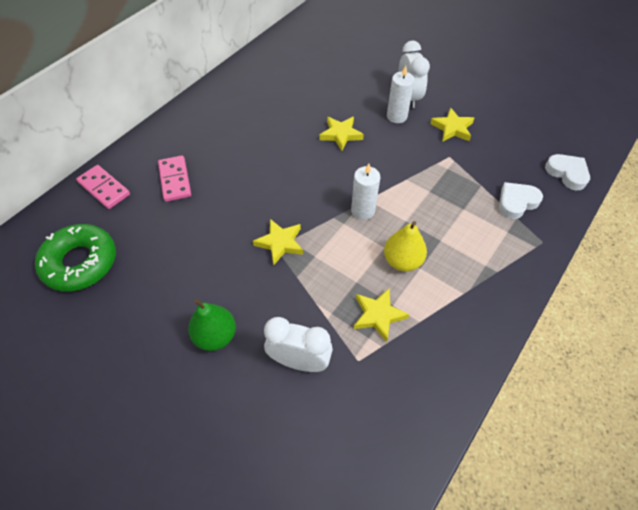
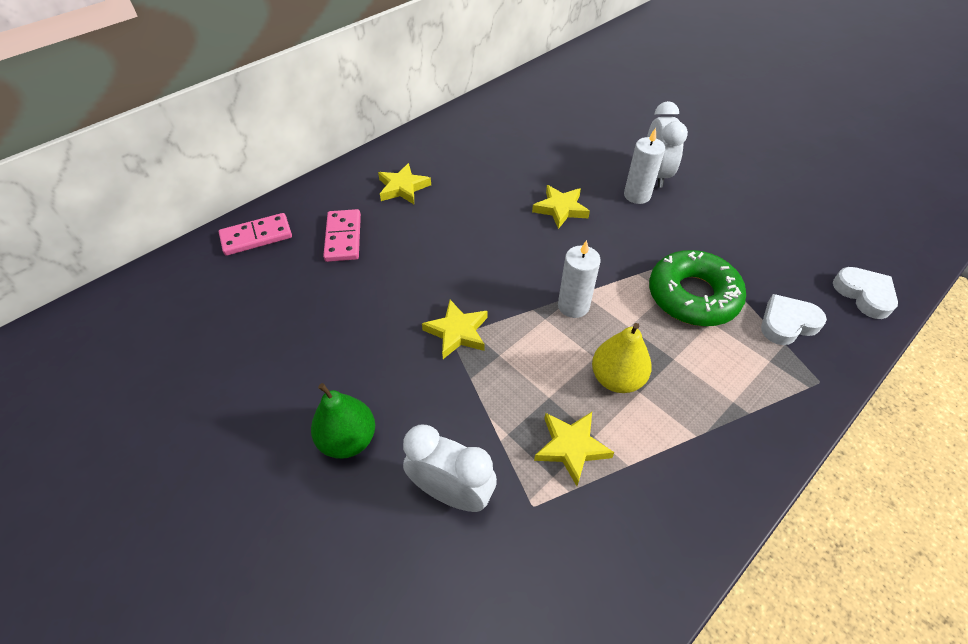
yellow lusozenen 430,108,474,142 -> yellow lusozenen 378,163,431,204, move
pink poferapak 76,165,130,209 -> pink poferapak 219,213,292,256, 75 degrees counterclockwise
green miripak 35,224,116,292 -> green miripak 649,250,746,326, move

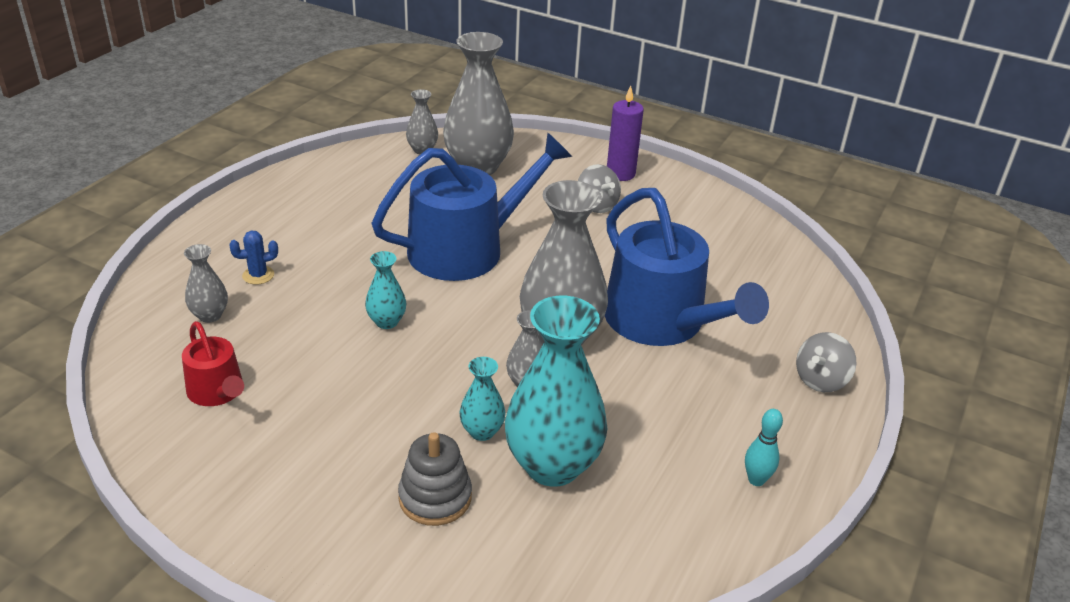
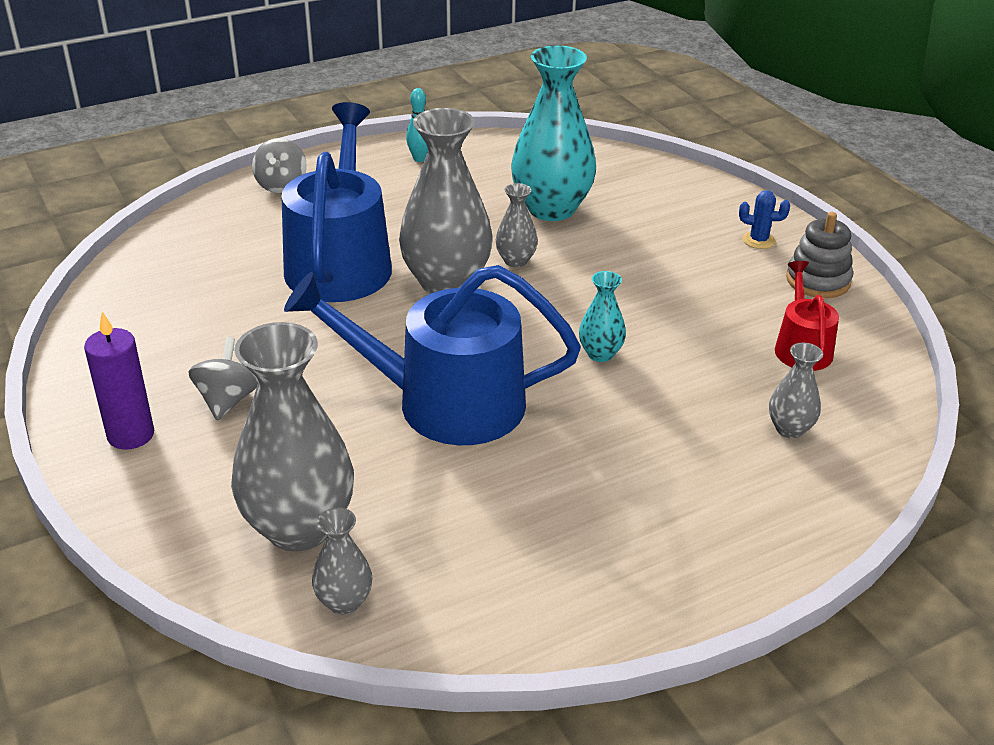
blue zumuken 229,231,278,285 -> blue zumuken 739,190,790,249, move
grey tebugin 796,332,856,392 -> grey tebugin 252,138,307,193, 105 degrees clockwise
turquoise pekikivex 459,357,506,441 -> none
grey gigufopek 398,432,472,526 -> grey gigufopek 786,212,853,298, move

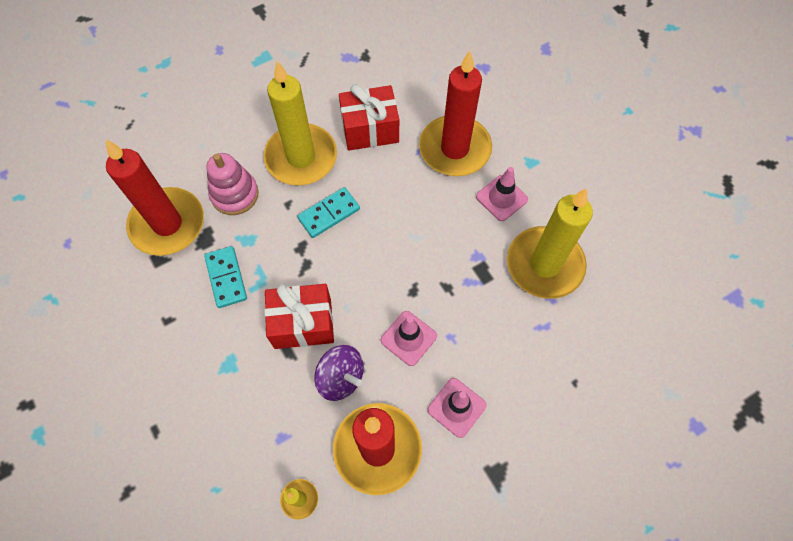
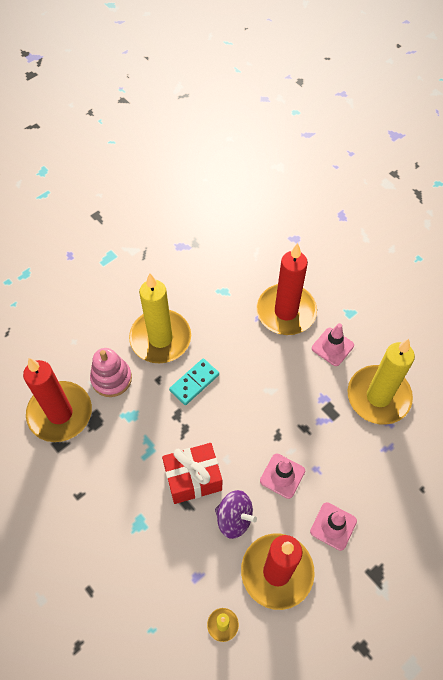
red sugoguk 339,84,399,151 -> none
turquoise poferapak 204,246,247,308 -> none

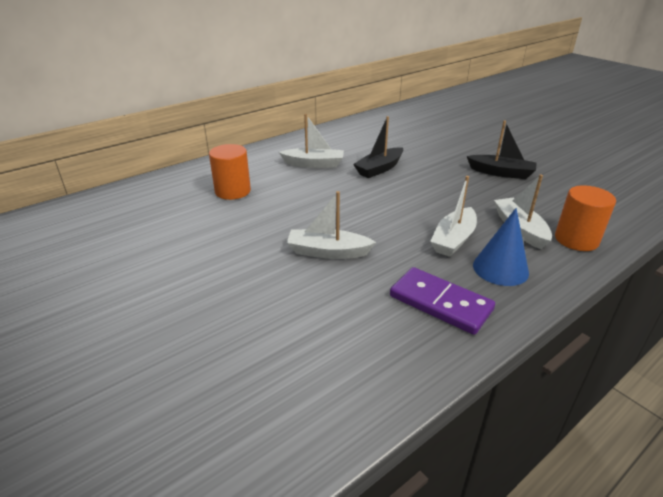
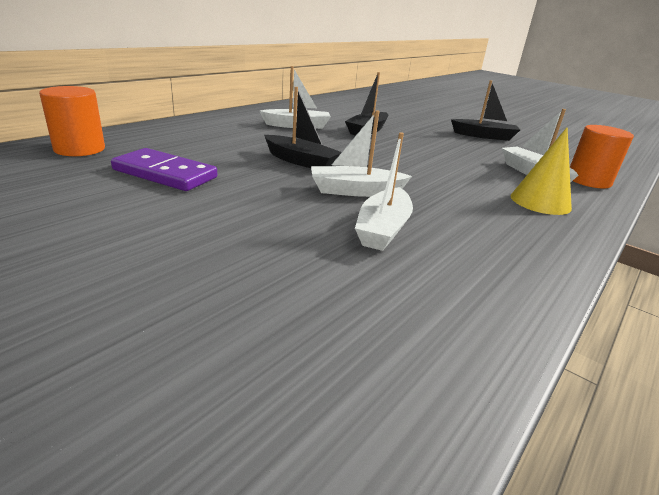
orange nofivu 209,144,251,200 -> orange nofivu 39,86,105,156, move
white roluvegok 430,176,477,257 -> white roluvegok 355,132,413,251, move
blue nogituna 473,208,529,286 -> yellow nogituna 511,127,572,215
purple poferapak 390,267,495,335 -> purple poferapak 111,148,217,191, move
none -> black roluvegok 264,87,342,168

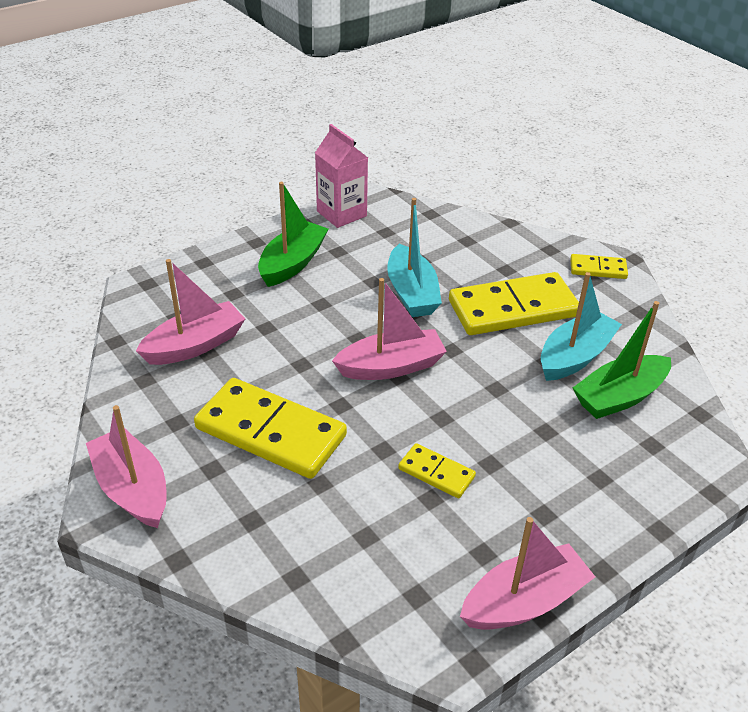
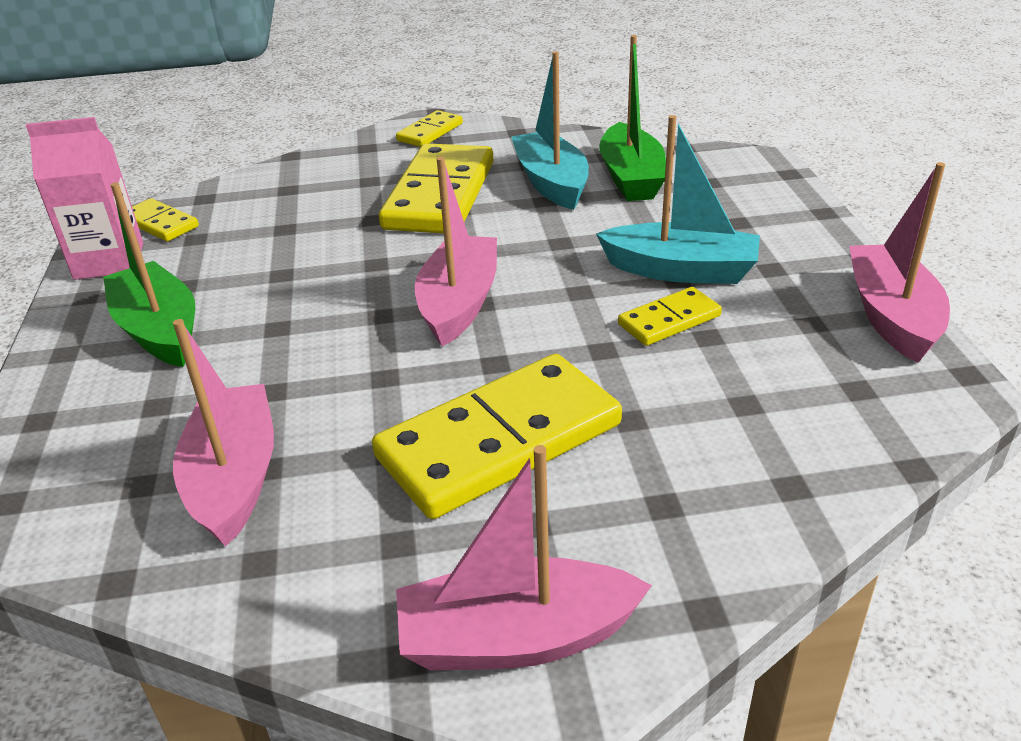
turquoise roluvegok 387,198,442,317 -> turquoise roluvegok 596,115,760,284, move
none -> yellow poferapak 132,198,199,241

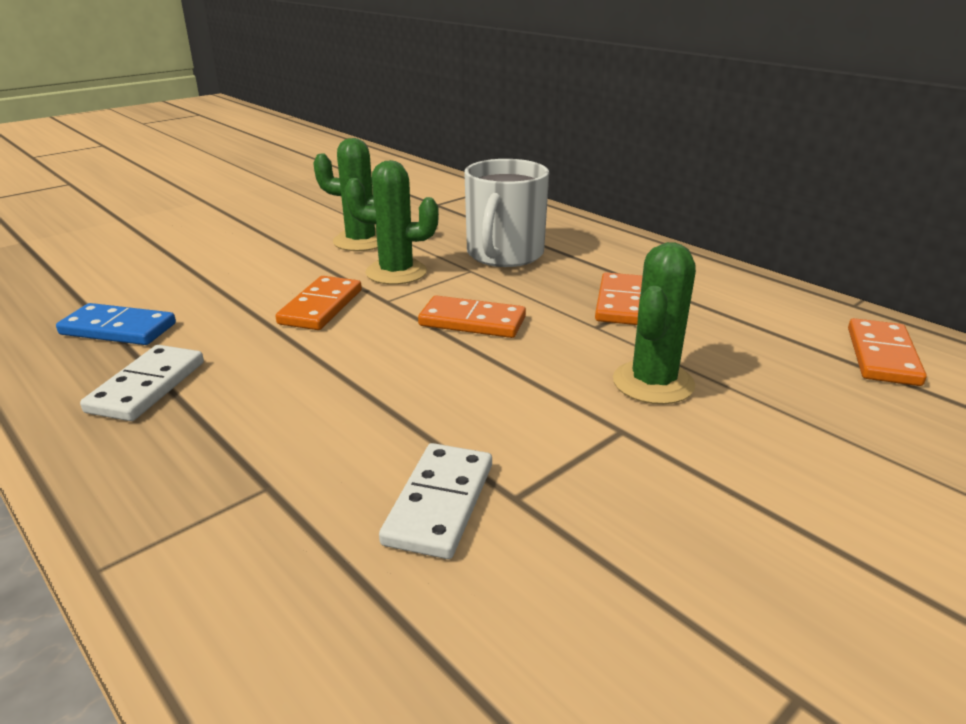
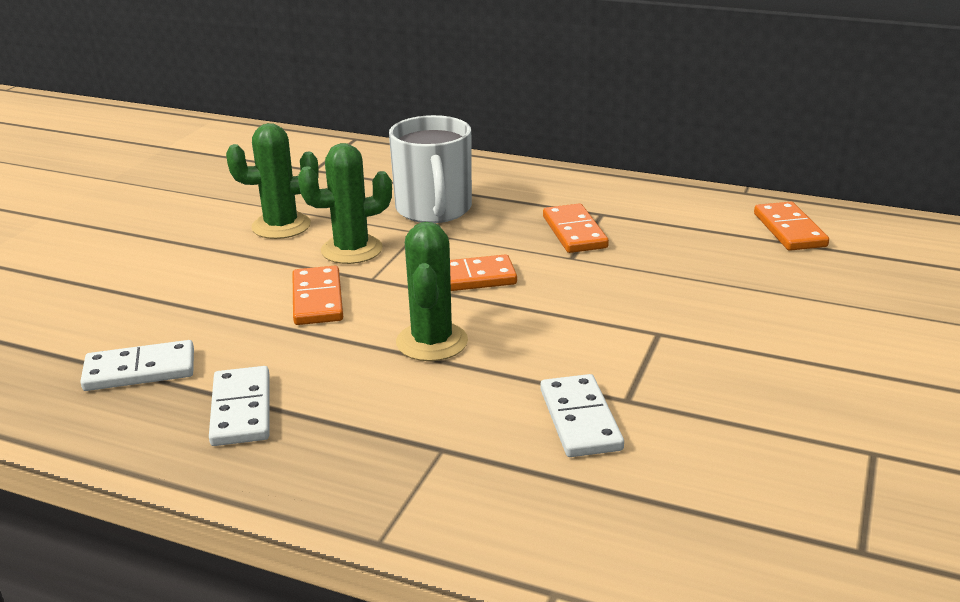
green zumuken 613,242,696,404 -> green zumuken 396,222,468,361, move
blue poferapak 56,303,176,345 -> white poferapak 80,340,194,391

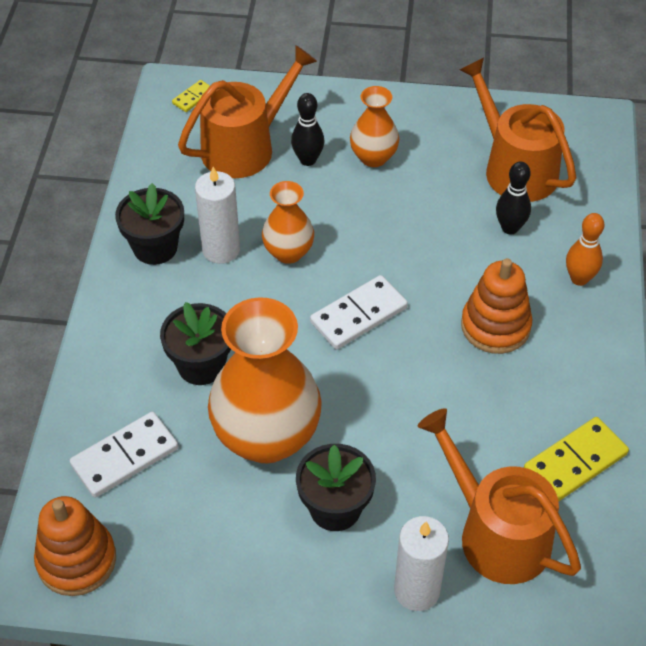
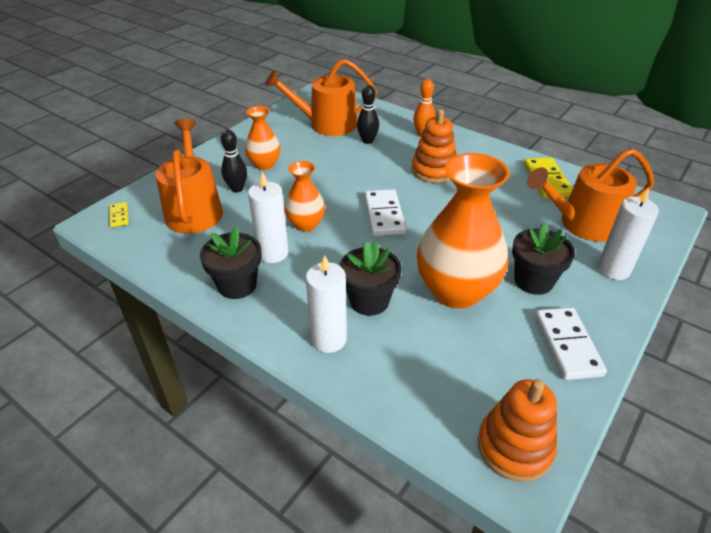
white poferapak 70,412,178,498 -> white poferapak 535,307,607,380, move
none -> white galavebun 306,255,347,353

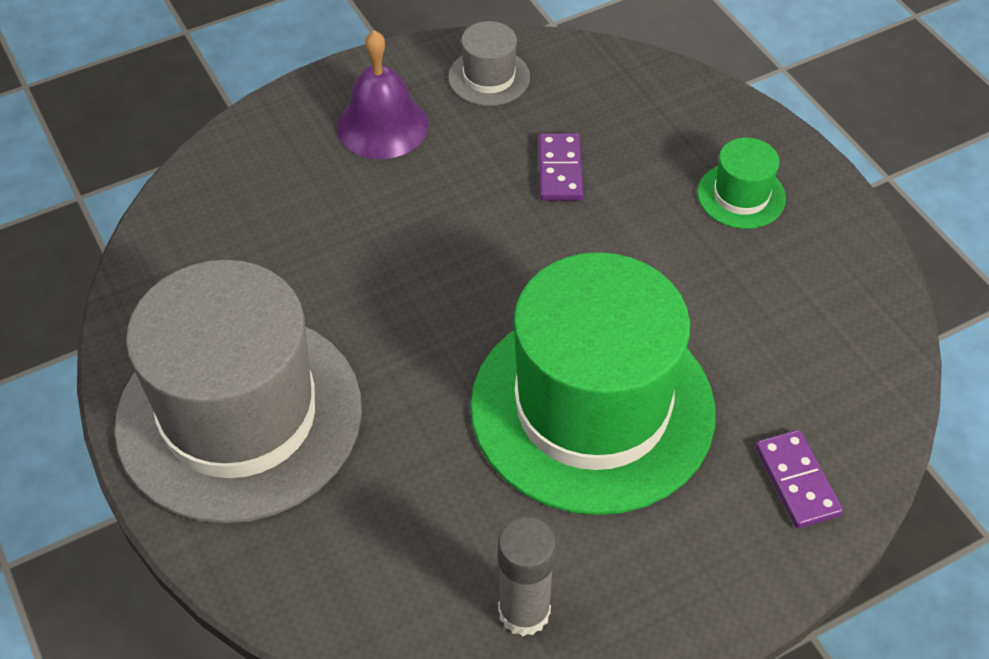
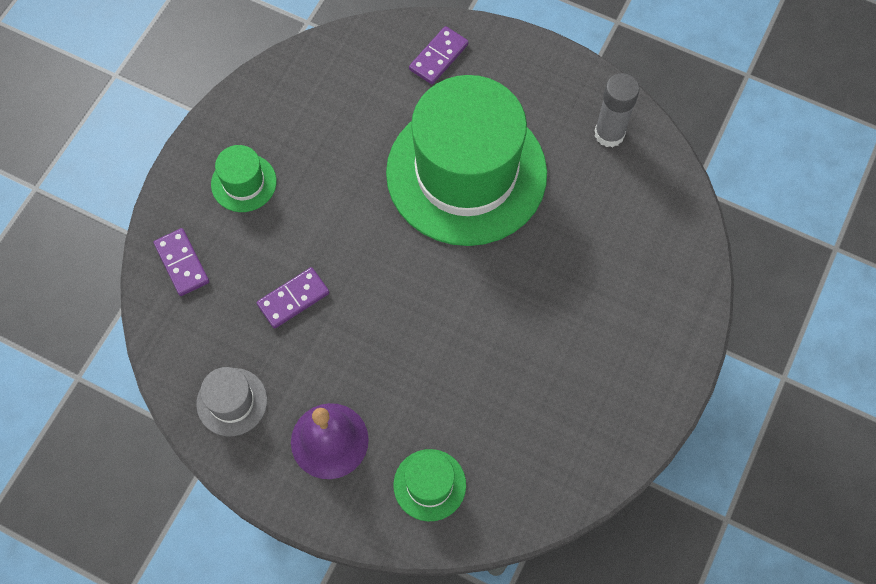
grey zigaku 114,260,362,524 -> none
none -> purple poferapak 154,228,209,296
none -> green zigaku 393,449,466,521

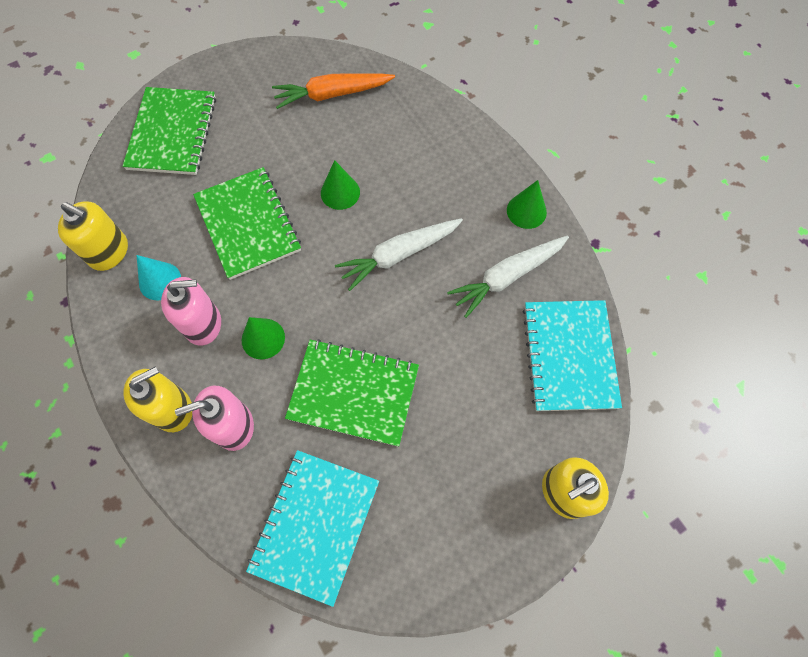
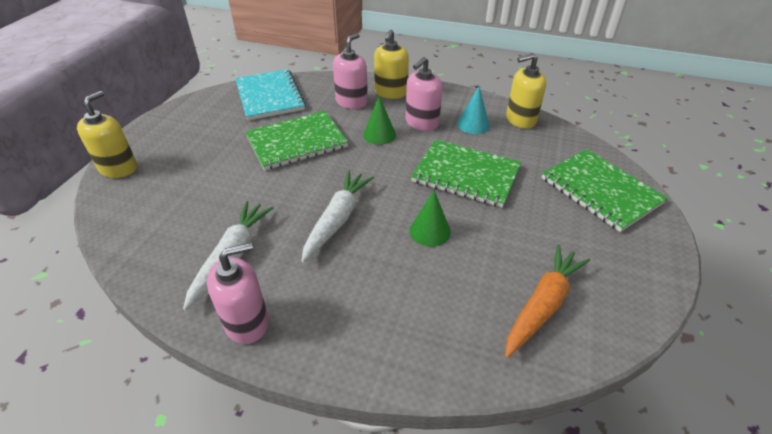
green nogituna 507,180,547,229 -> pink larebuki 207,243,269,344
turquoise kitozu 523,300,622,411 -> none

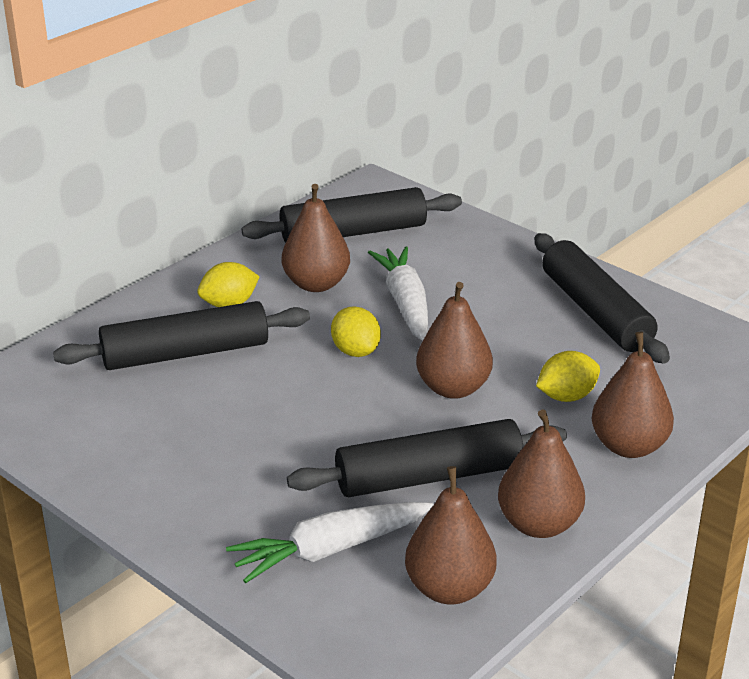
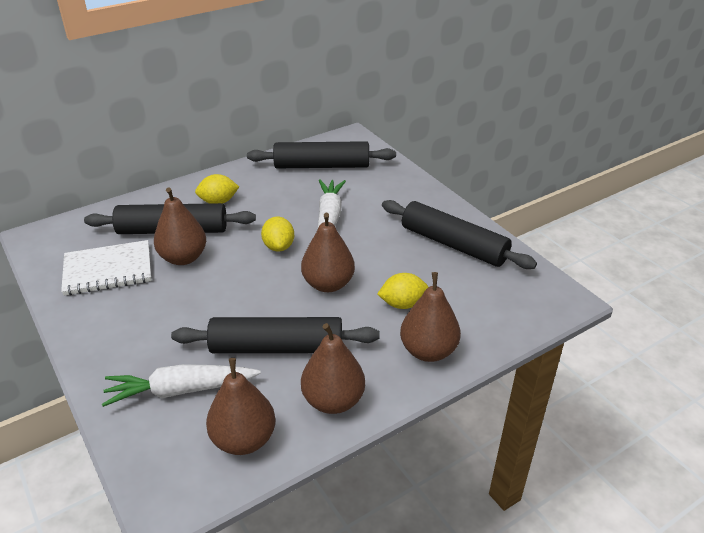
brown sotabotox 282,184,350,292 -> brown sotabotox 154,188,206,265, move
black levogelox 534,233,670,364 -> black levogelox 382,200,537,269, 45 degrees counterclockwise
none -> white kitozu 61,240,151,296

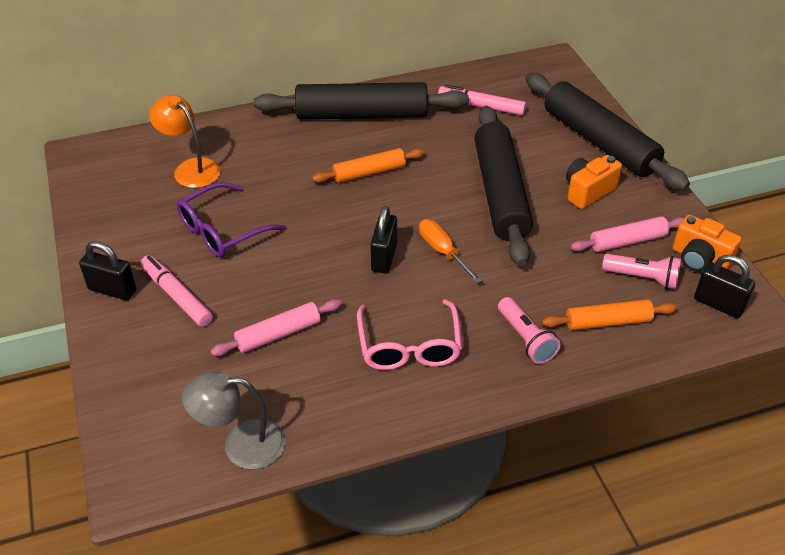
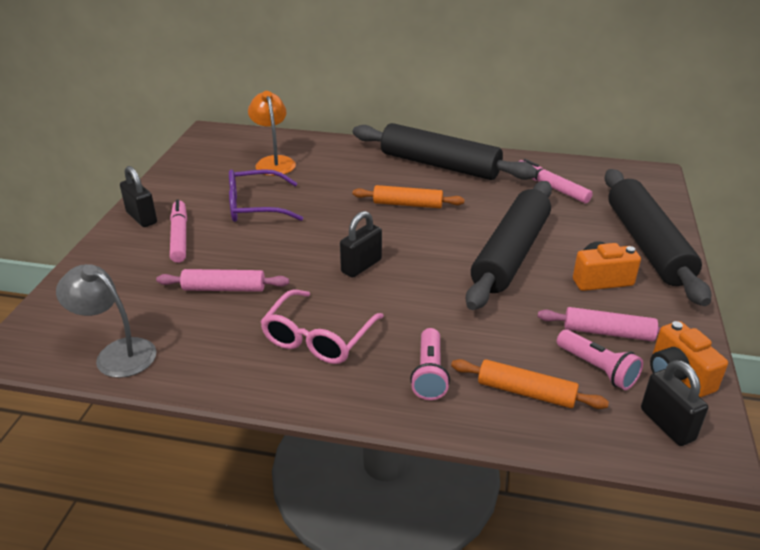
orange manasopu 419,219,482,283 -> none

